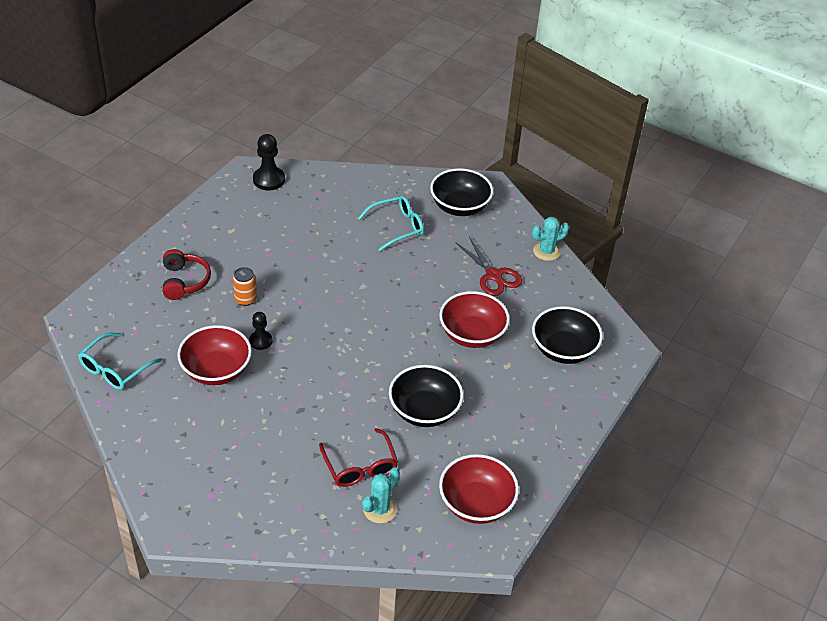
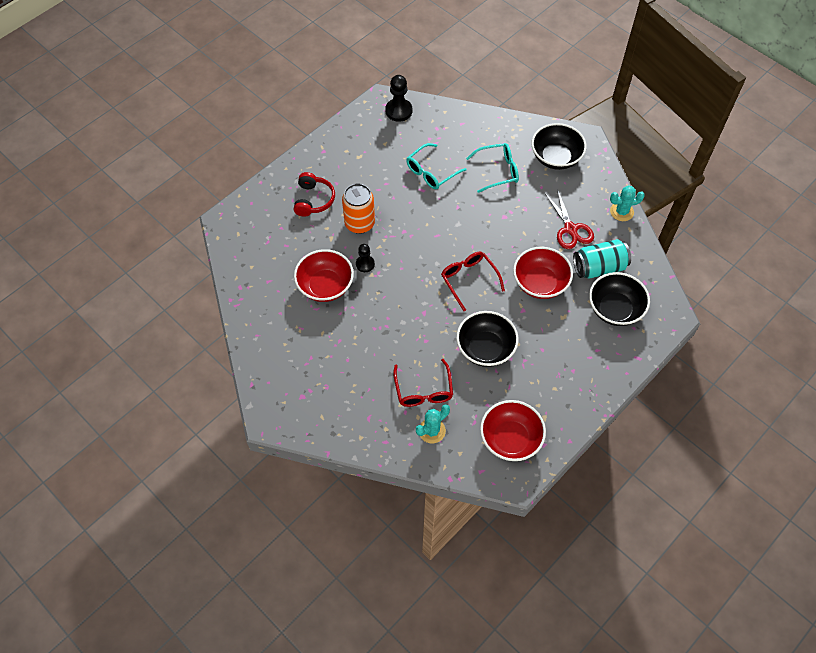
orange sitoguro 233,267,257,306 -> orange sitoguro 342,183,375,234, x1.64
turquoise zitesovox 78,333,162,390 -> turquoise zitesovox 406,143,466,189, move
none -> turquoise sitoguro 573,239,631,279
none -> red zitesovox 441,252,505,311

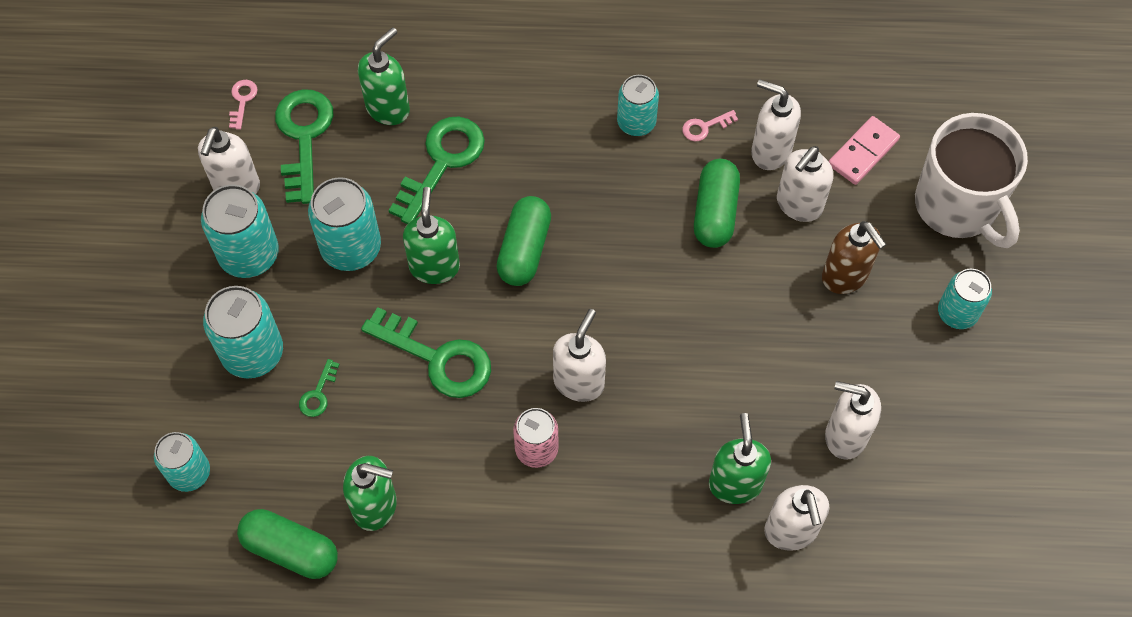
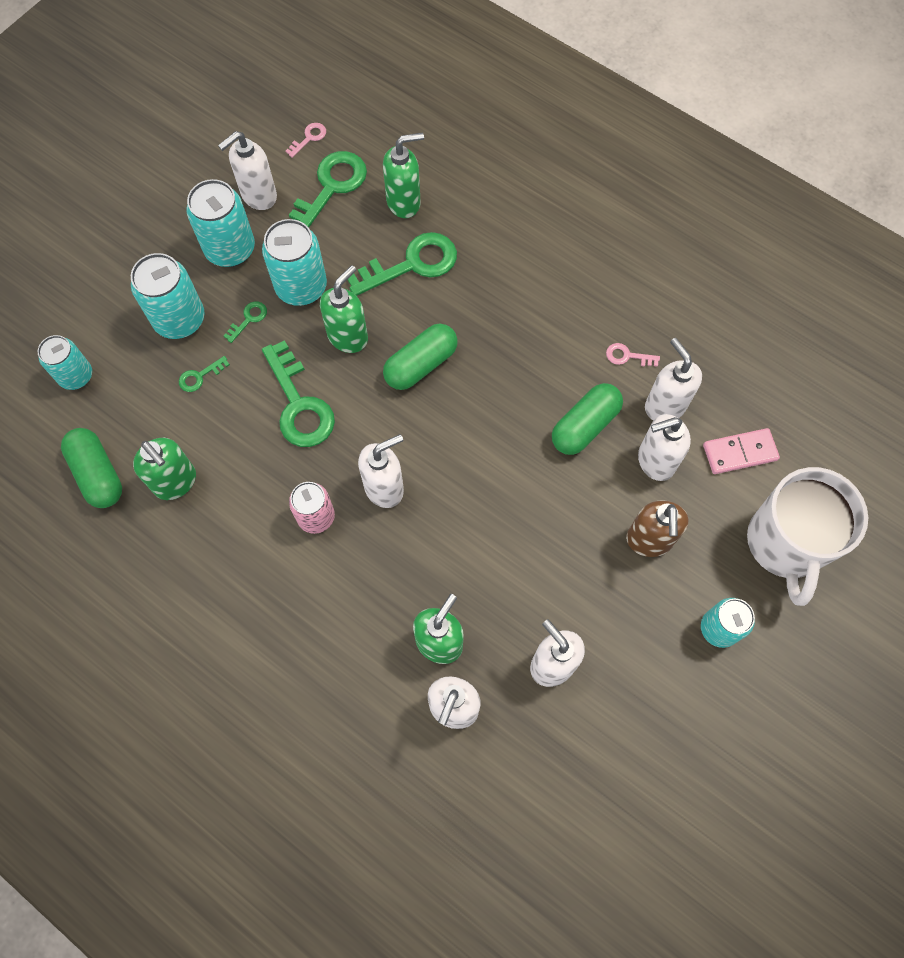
turquoise sitoguro 617,75,659,136 -> none
none -> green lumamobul 224,301,267,343

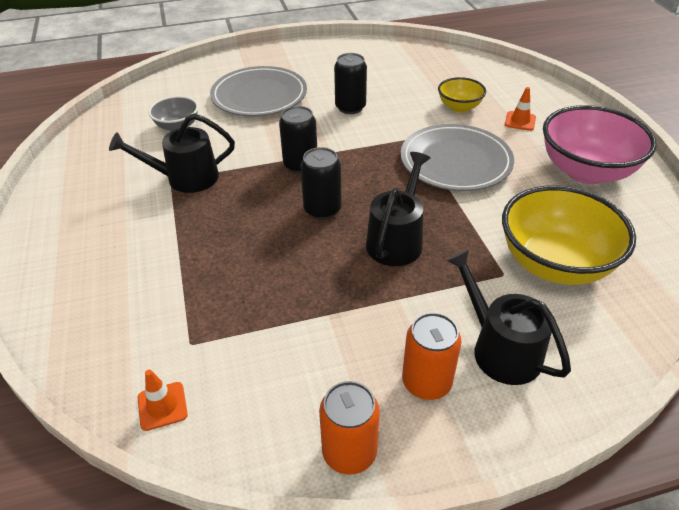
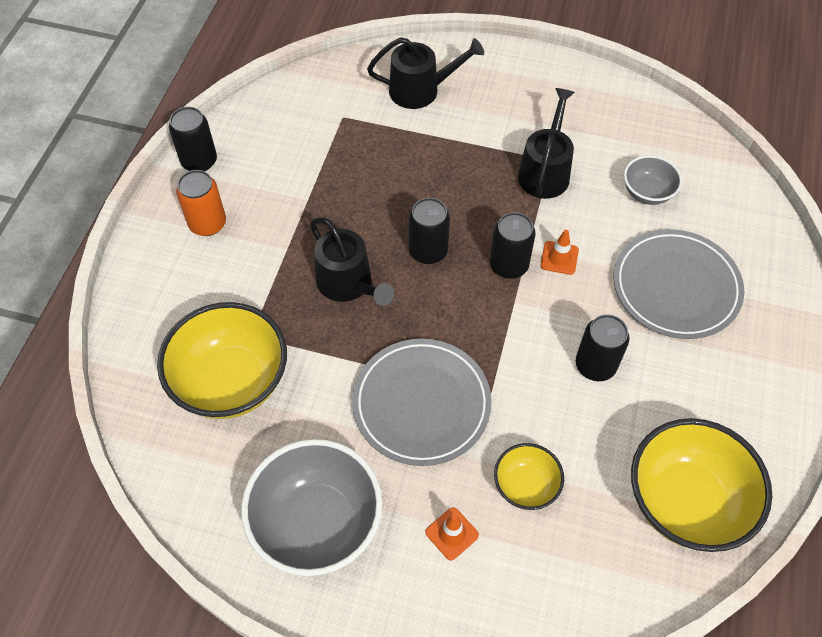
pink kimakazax 543,105,657,184 -> grey kimakazax 241,439,383,576
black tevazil 446,249,571,385 -> black tevazil 367,38,484,109, move
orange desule 138,370,188,431 -> orange desule 540,230,579,275, move
orange sitoguro 319,381,380,475 -> black sitoguro 169,107,217,171
none -> yellow kimakazax 631,418,772,552

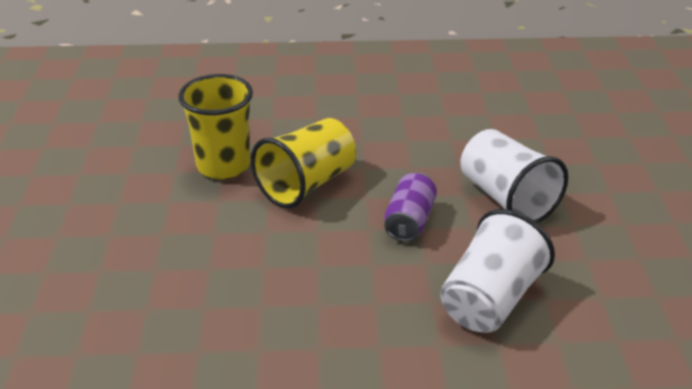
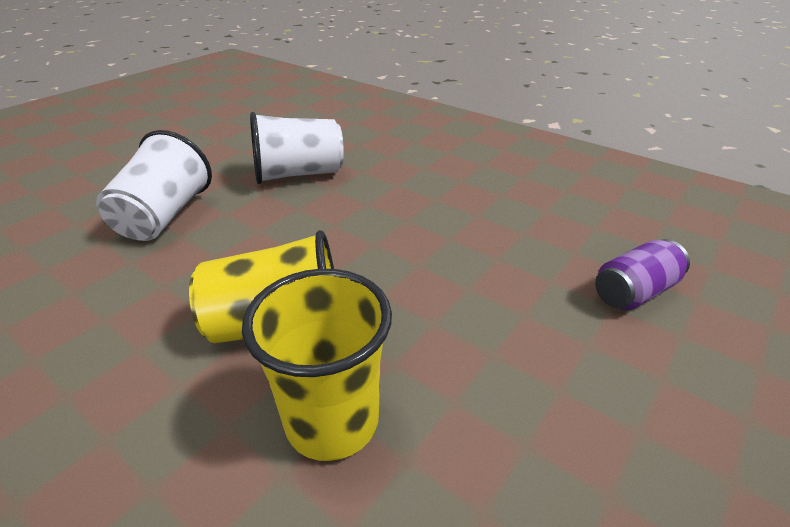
purple sitoguro 384,172,437,242 -> purple sitoguro 595,239,690,310, move

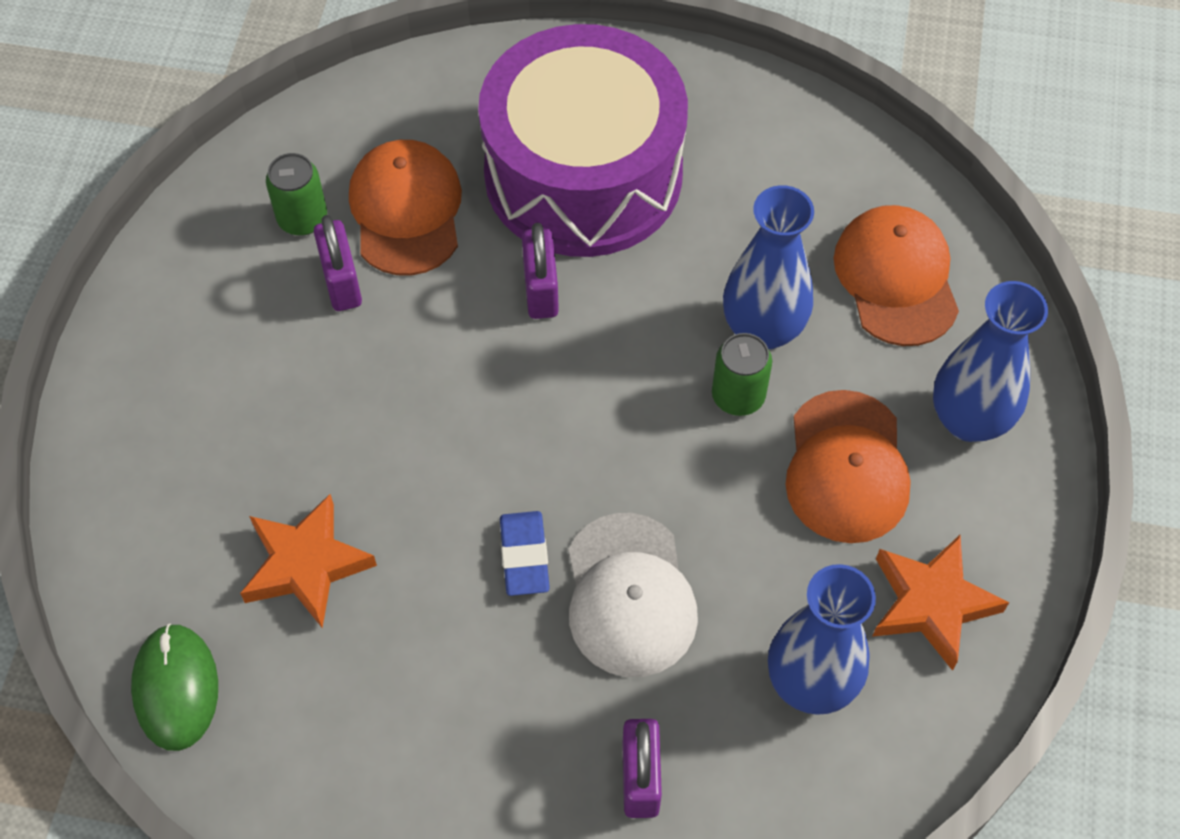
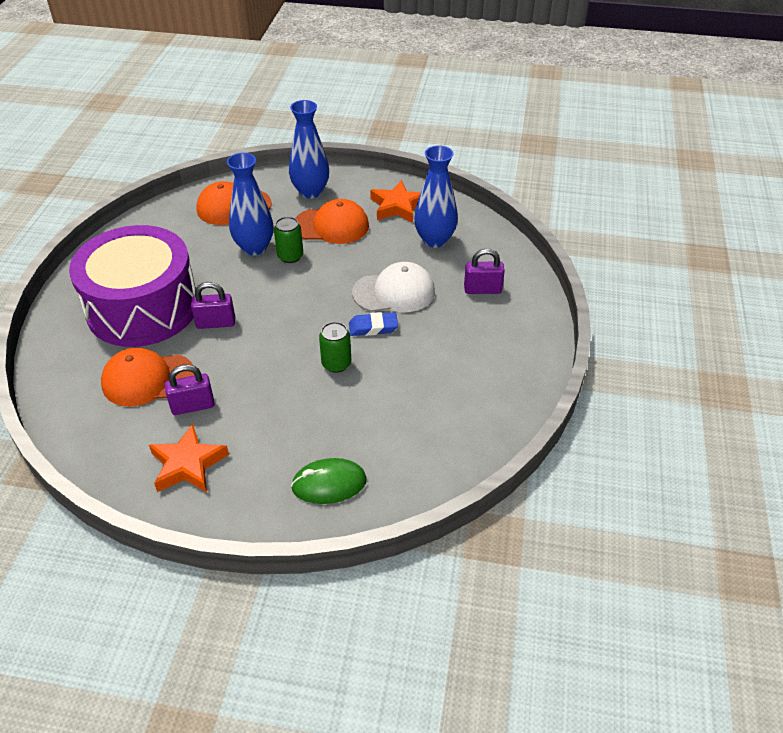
green sitoguro 266,153,327,236 -> green sitoguro 319,322,351,373, move
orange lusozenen 240,494,377,628 -> orange lusozenen 149,424,229,492, move
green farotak 131,624,218,751 -> green farotak 291,458,367,504, move

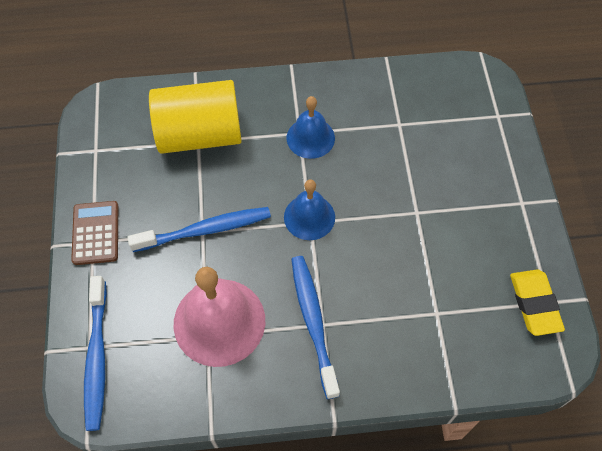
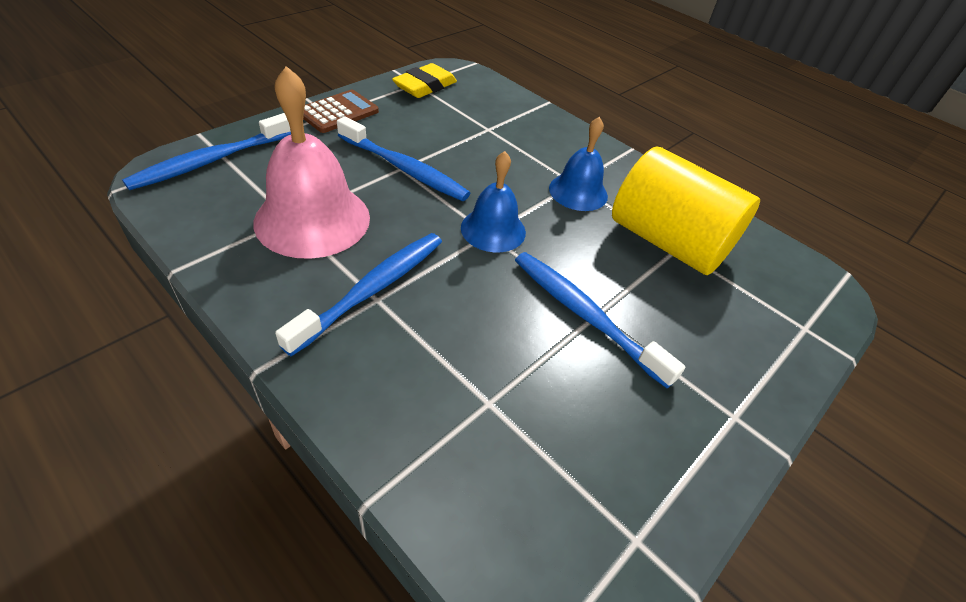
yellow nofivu 149,80,242,154 -> yellow nofivu 612,147,760,275, move
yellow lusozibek 510,270,565,336 -> yellow lusozibek 392,63,457,98, move
none -> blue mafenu 515,252,685,388

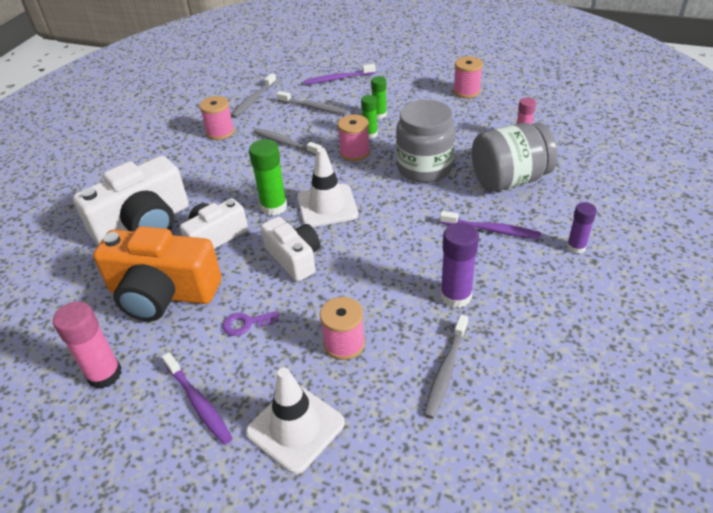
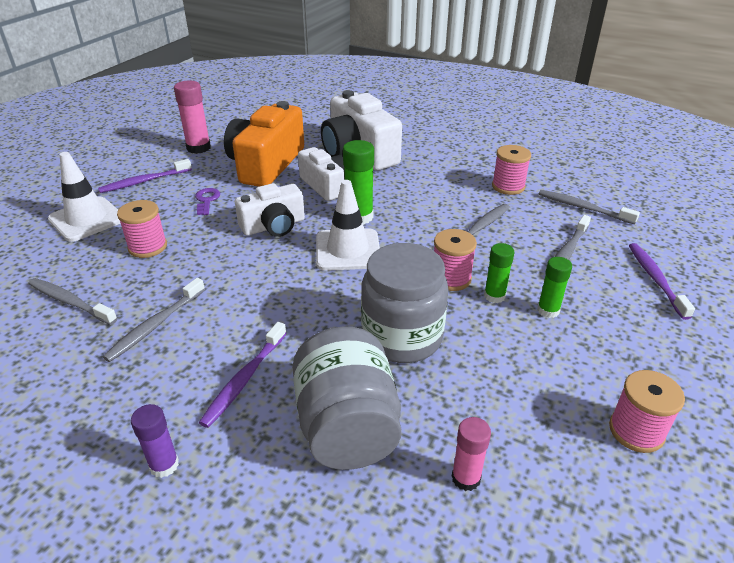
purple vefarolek 440,222,479,308 -> grey mafenu 103,278,205,362

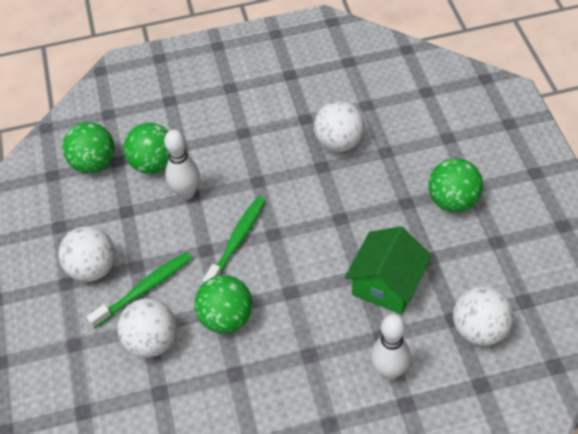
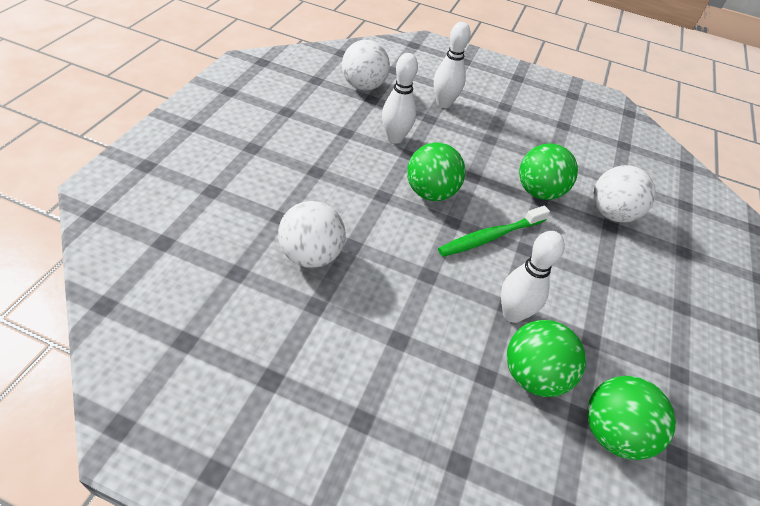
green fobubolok 428,158,483,212 -> green fobubolok 407,142,465,201, move
white fobubolok 58,226,115,282 -> none
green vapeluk 345,226,432,314 -> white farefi 382,53,418,144
green mafenu 87,252,192,329 -> none

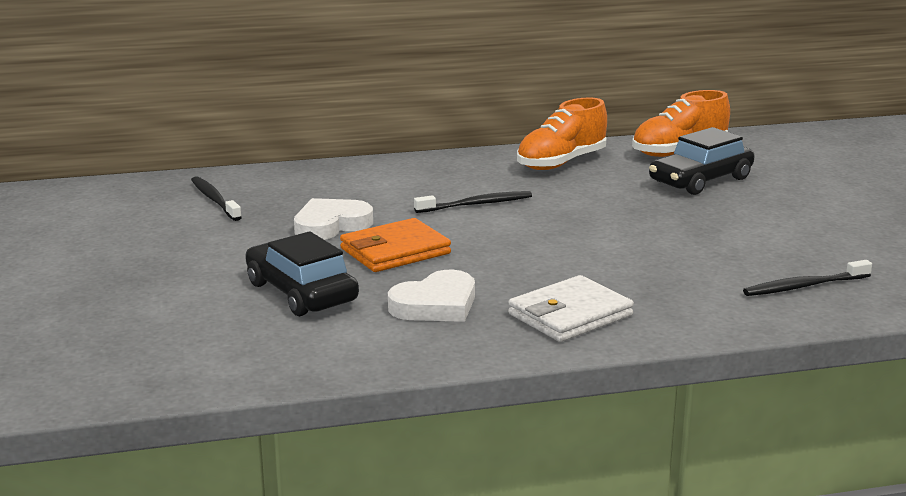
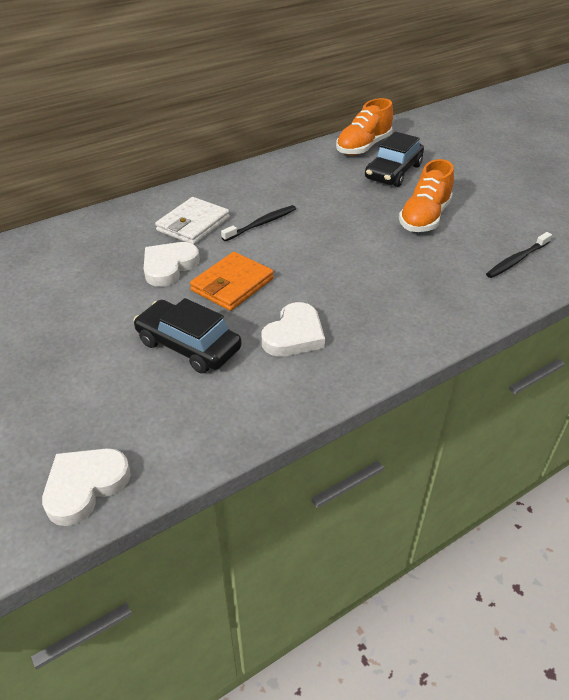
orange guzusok 517,97,607,170 -> orange guzusok 399,159,454,232, move
black mafenu 191,176,242,221 -> none
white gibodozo 508,275,634,342 -> white gibodozo 155,197,230,245, move
none -> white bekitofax 42,448,131,526

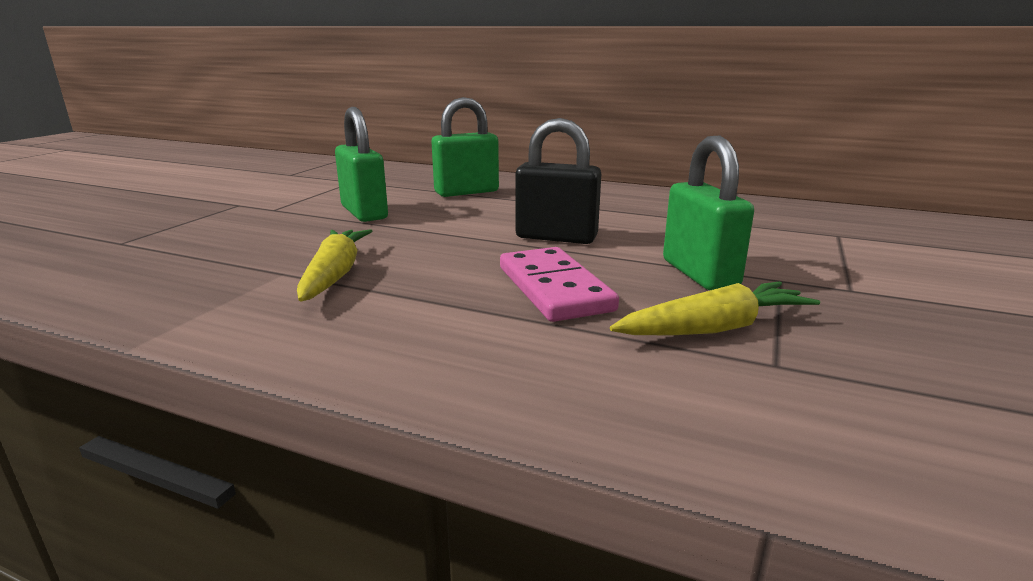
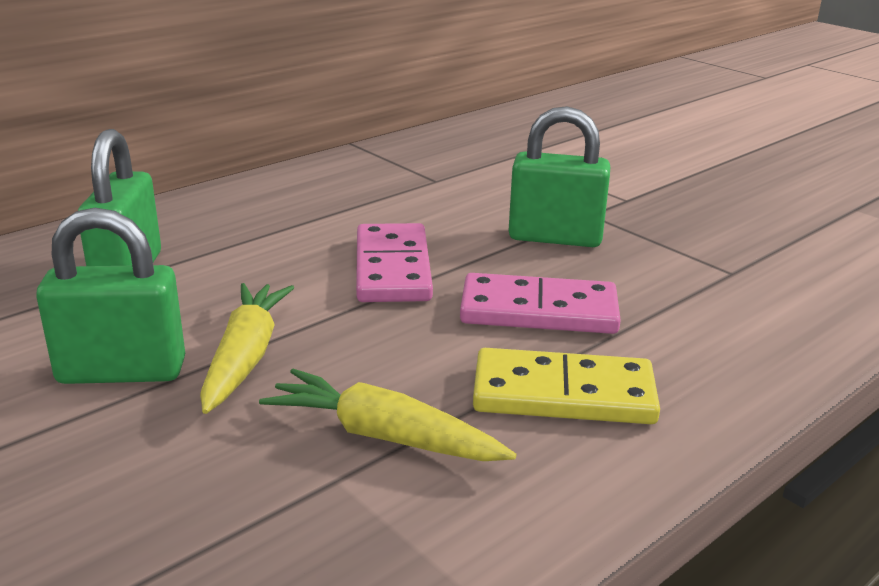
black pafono 516,118,601,244 -> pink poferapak 356,223,433,302
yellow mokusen 610,282,820,335 -> yellow mokusen 200,283,294,414, move
none -> yellow poferapak 473,348,660,424

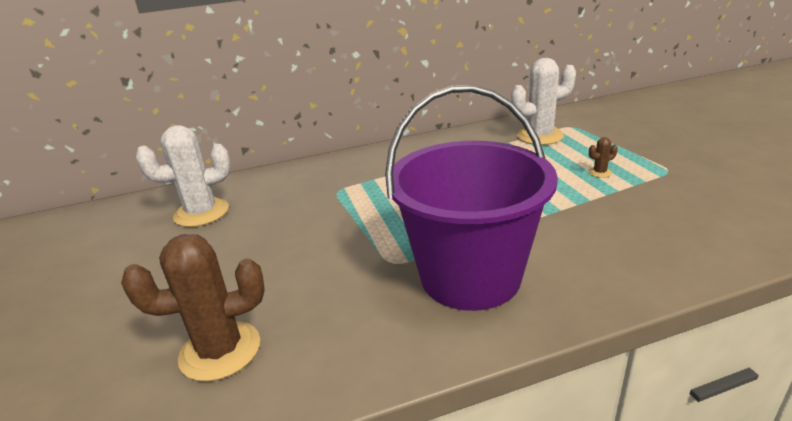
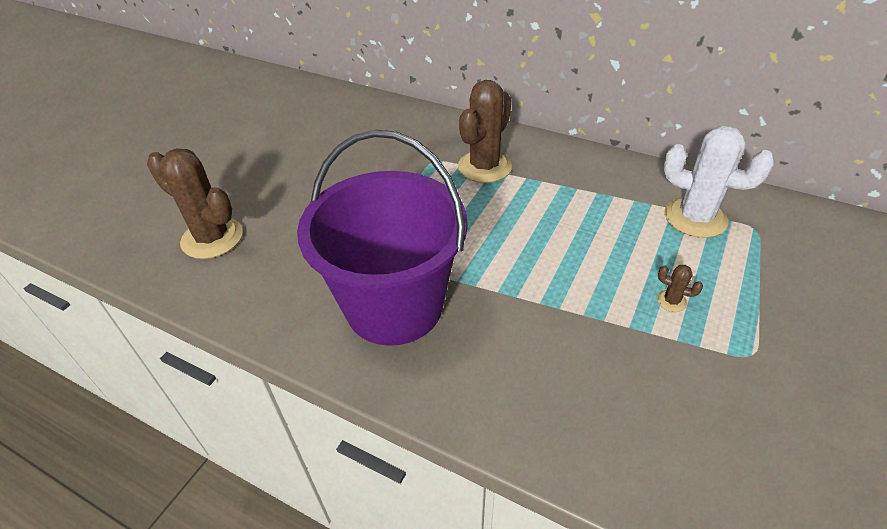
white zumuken 136,125,231,227 -> none
none -> brown zumuken 458,80,512,183

